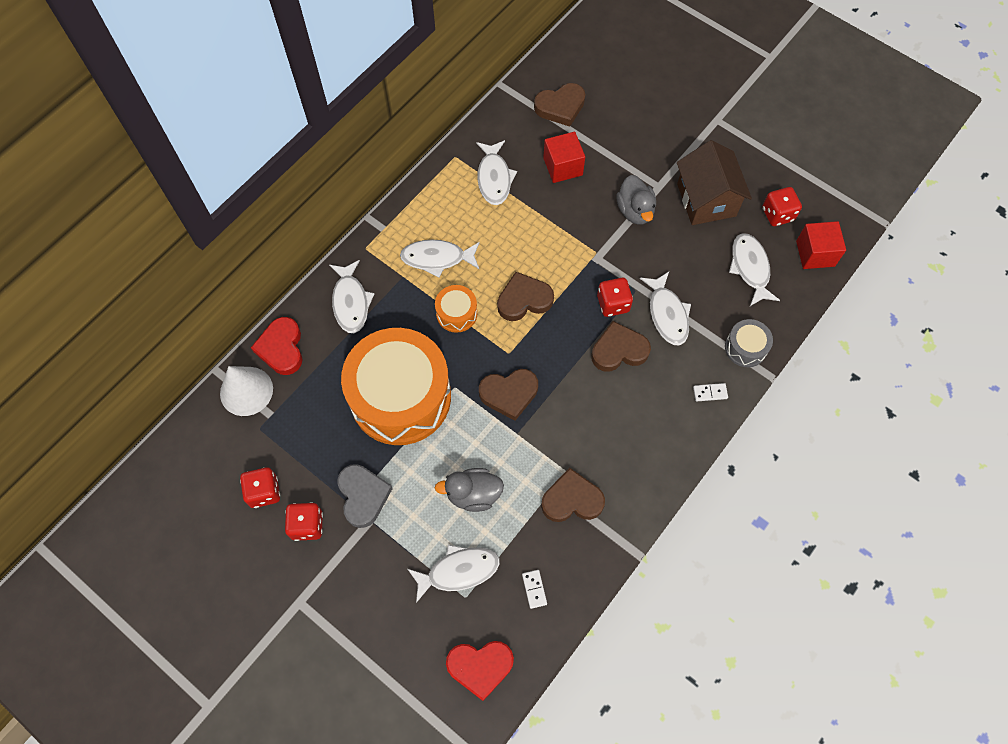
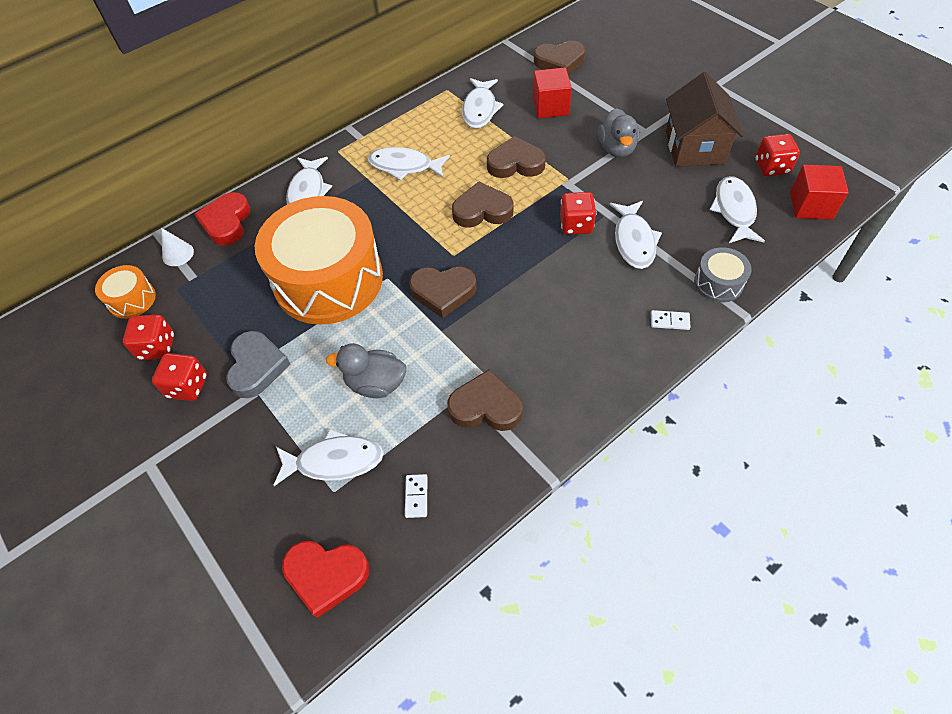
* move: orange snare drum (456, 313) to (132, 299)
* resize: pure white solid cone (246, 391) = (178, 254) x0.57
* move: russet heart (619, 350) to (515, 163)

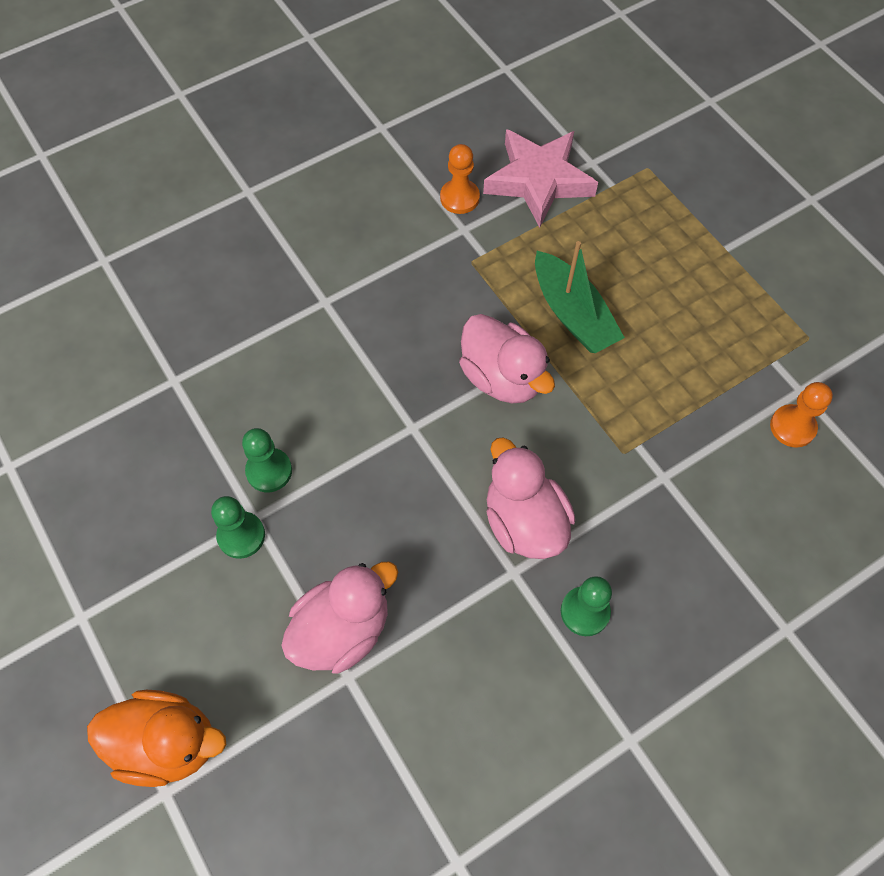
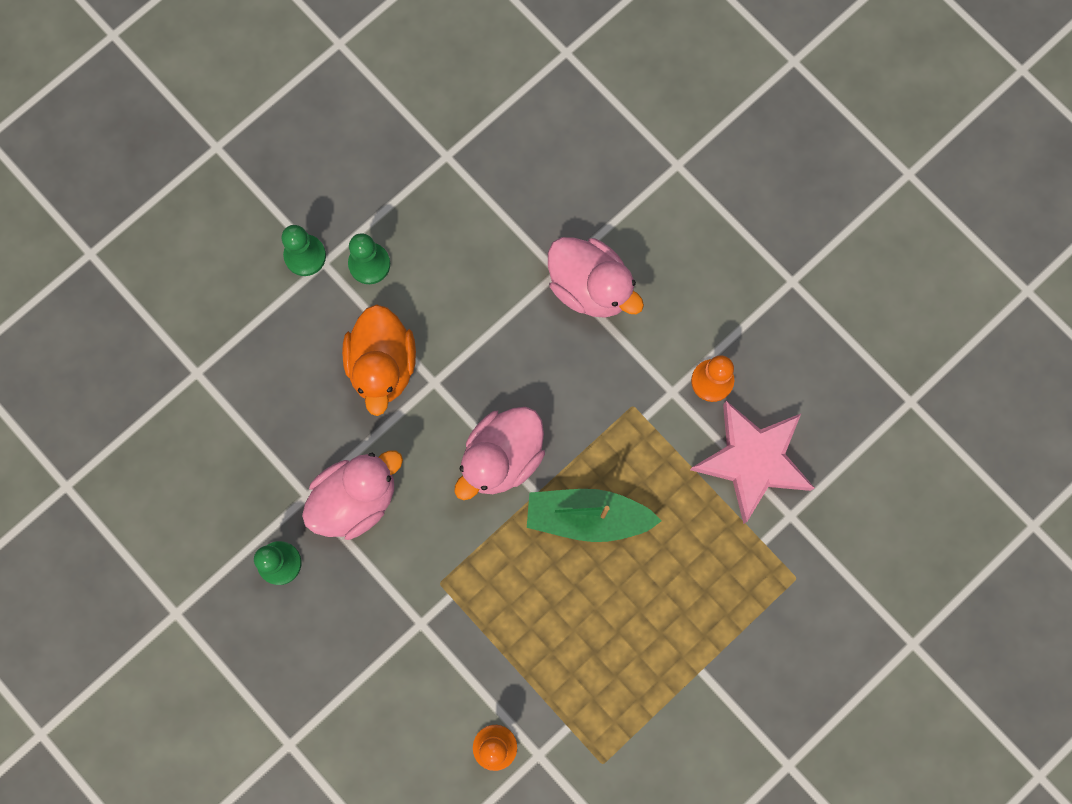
* move: orange duck (168, 743) to (382, 365)
* rotate: green sailboat (572, 314) = (587, 517) 45 degrees clockwise
* move: rose-pink duck (342, 630) to (590, 287)

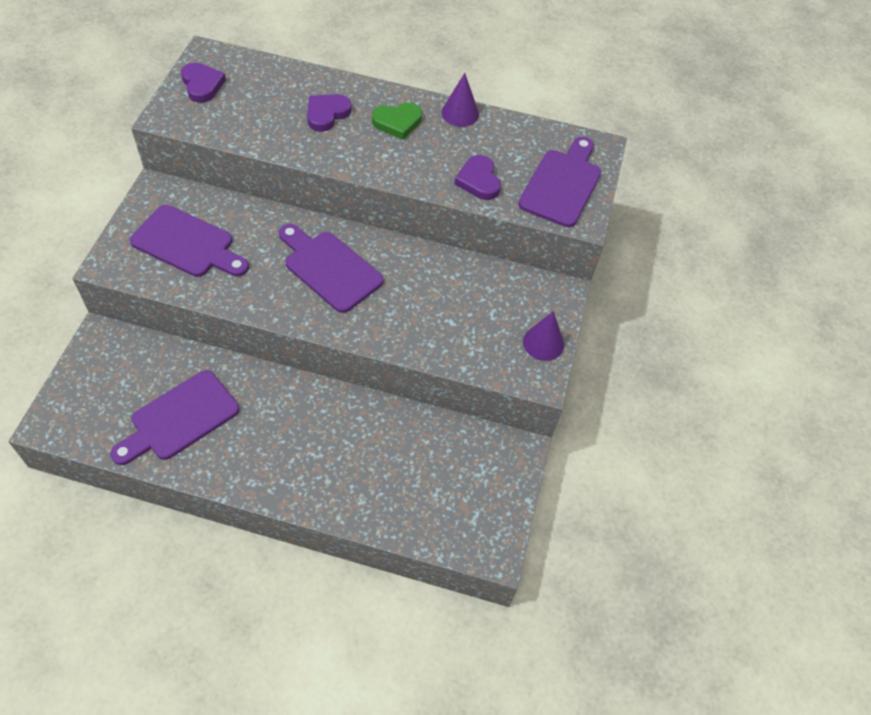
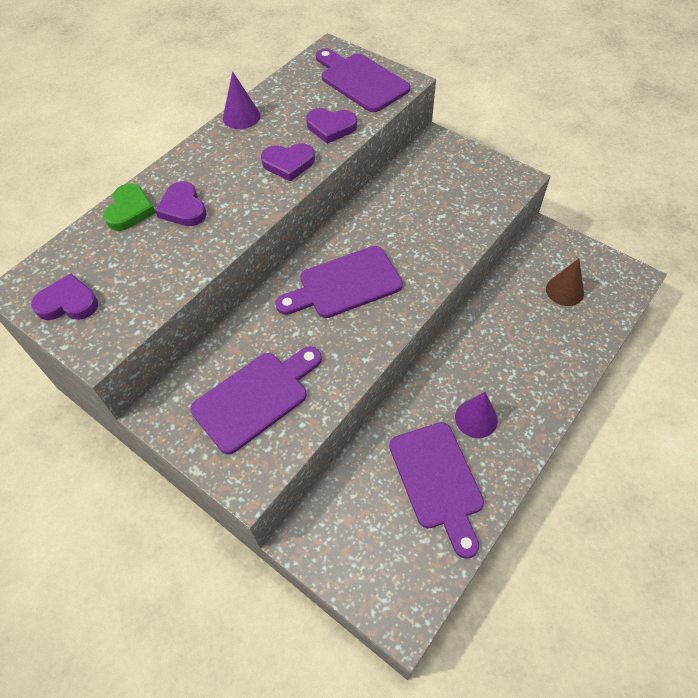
* move: green heart (397, 122) to (130, 210)
* insert: royal purple heart (288, 163)
* move: royal purple solid cone (543, 343) to (476, 418)
* insert: russet solid cone (564, 291)

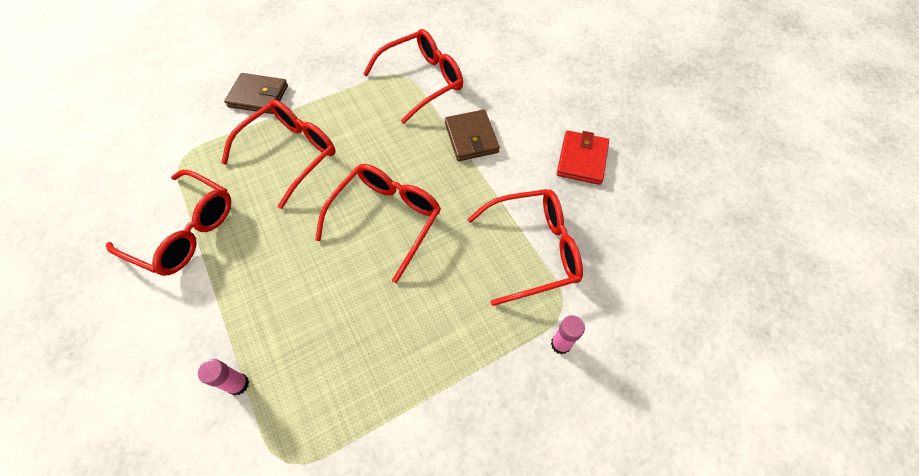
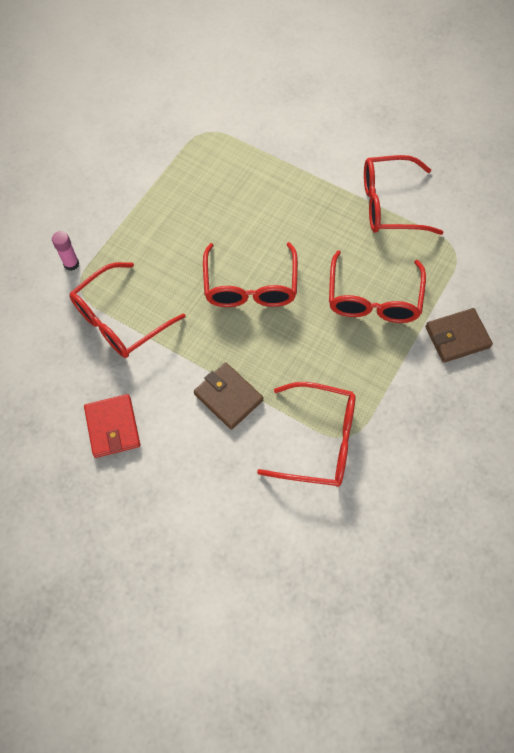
* rotate: red spectacles (423, 80) = (319, 440) 105 degrees counterclockwise
* delete: rose-pink stick of glue (238, 384)

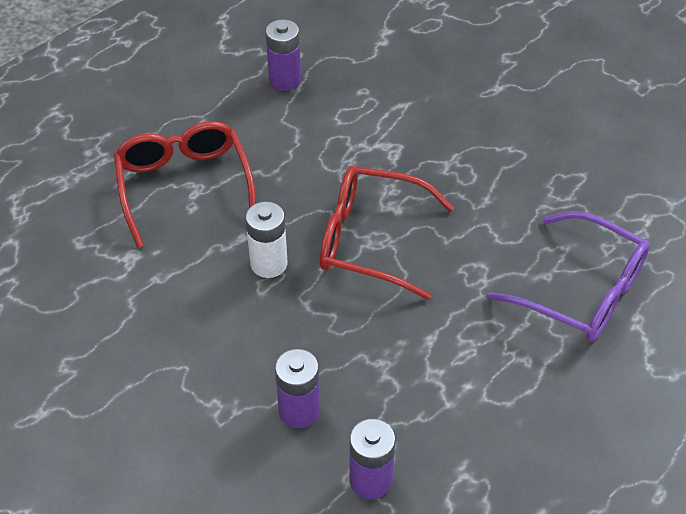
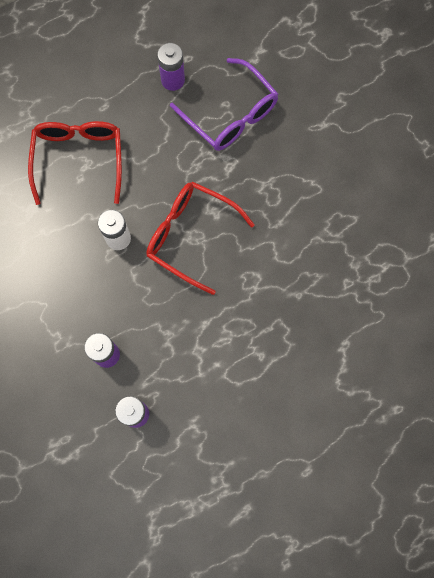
* move: royal purple spectacles (580, 290) to (230, 114)

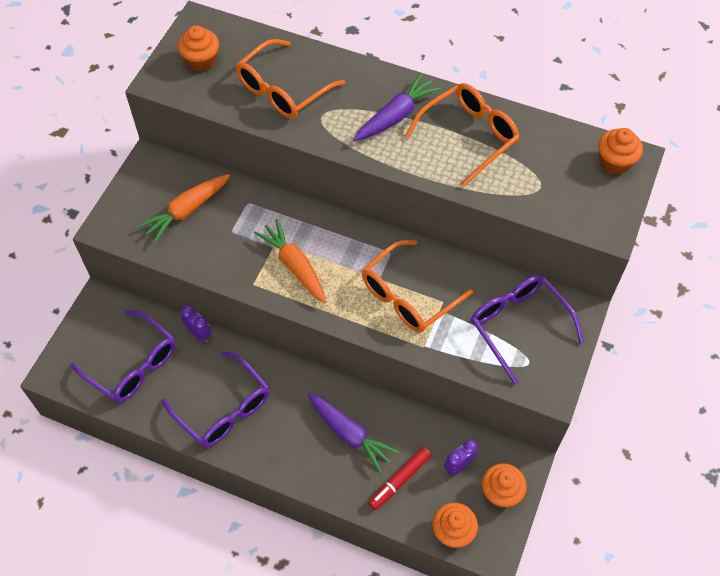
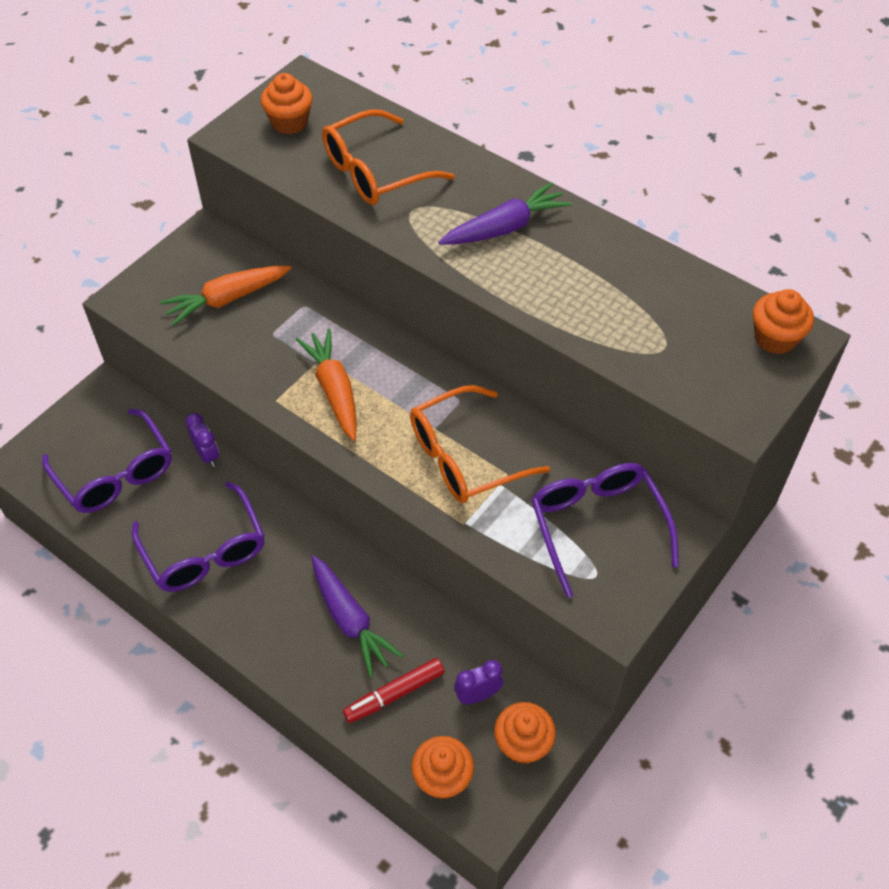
* delete: orange spectacles (469, 136)

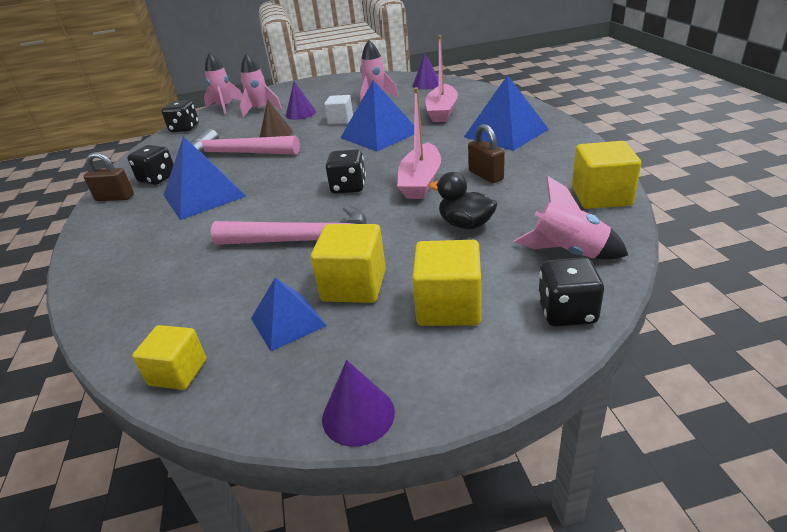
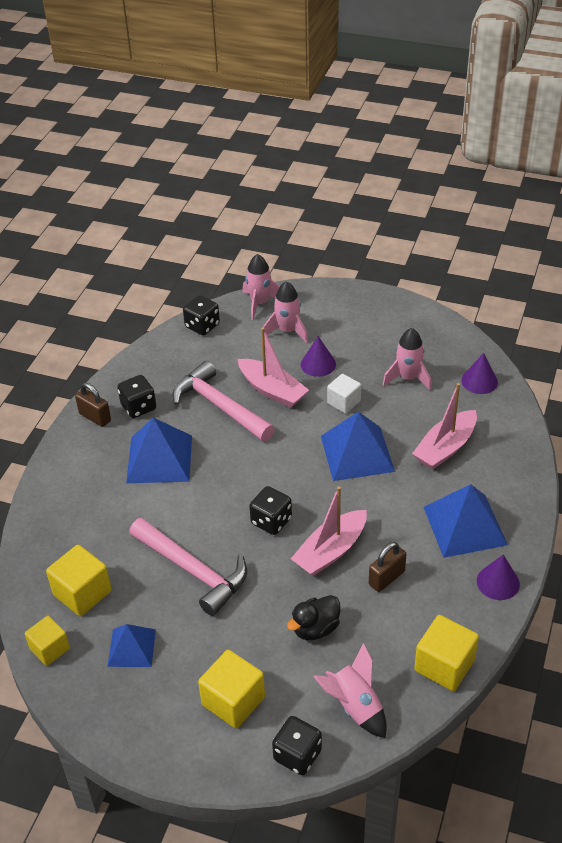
* move: yellow block (354, 285) to (82, 593)
* replace: russet solid cone (276, 134) to rose-pink sailboat (272, 390)
* rotate: black duck (465, 224) = (315, 628) 105 degrees counterclockwise
* rotate: russet padlock (485, 175) = (386, 578) 45 degrees clockwise
* move: royal purple solid cone (358, 415) to (498, 582)

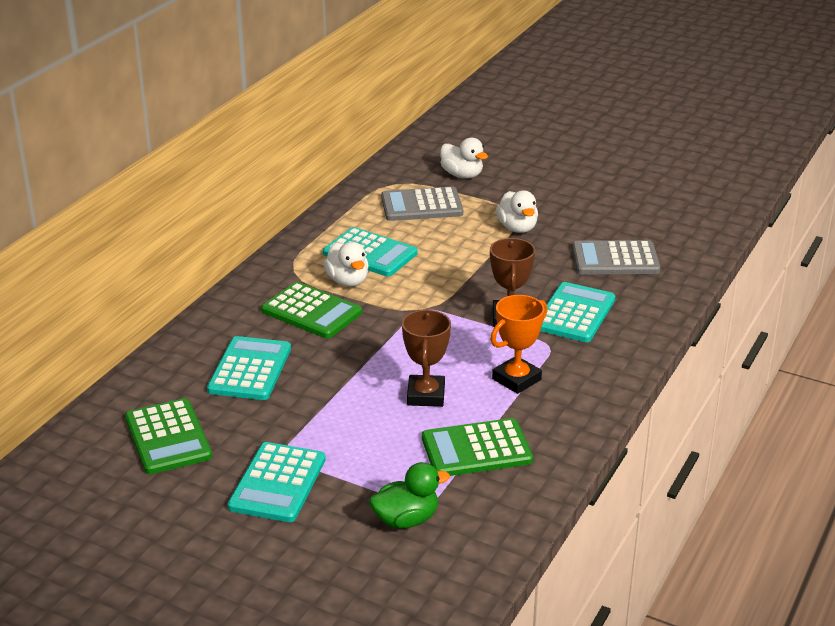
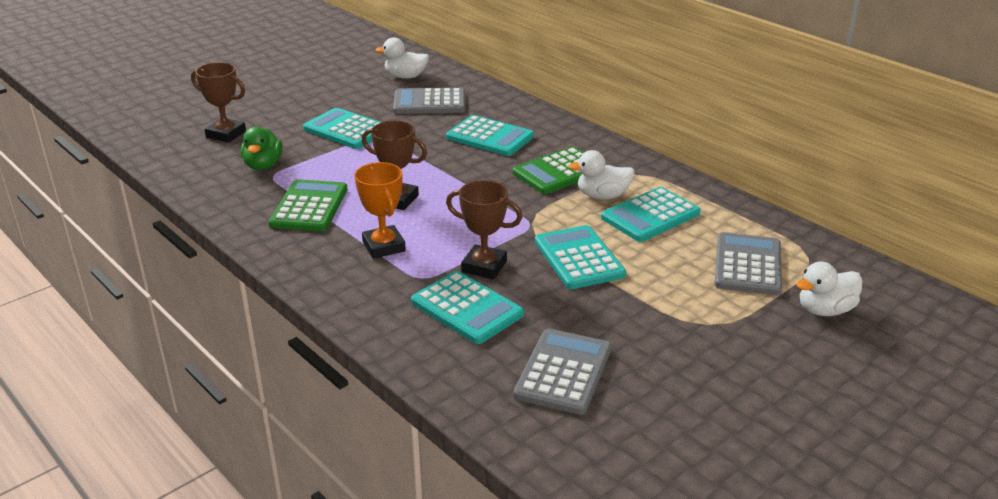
* insert: russet trophy (226, 134)
* move: pure white duck (517, 228) to (405, 77)
* recolor: green adding machine (168, 437) to grey adding machine (429, 102)
* insert: teal adding machine (579, 258)

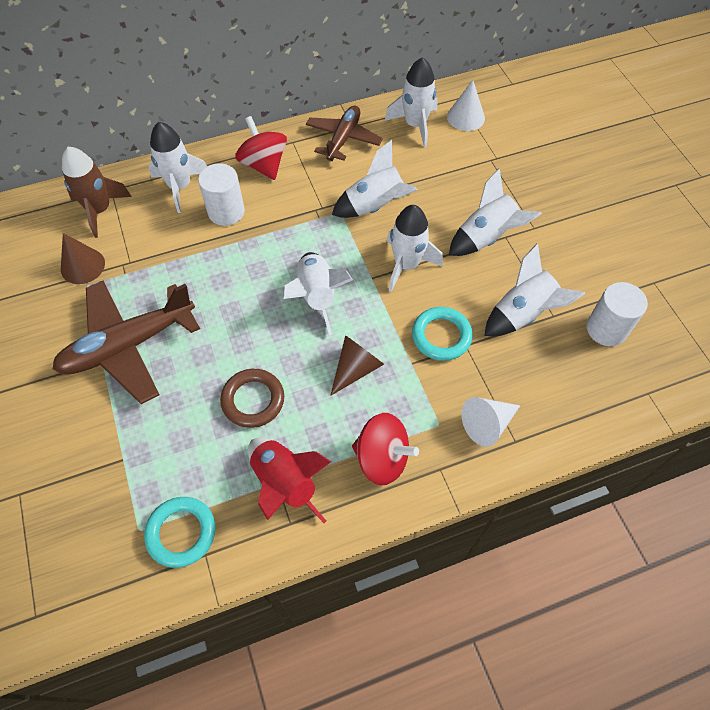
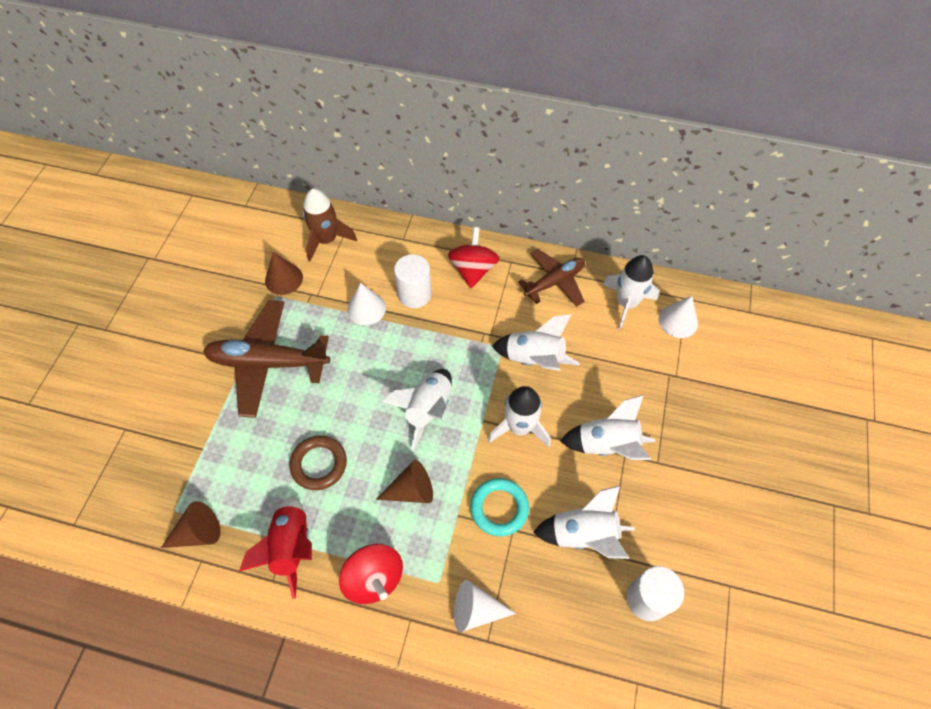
* replace: teal hoop (181, 533) to russet solid cone (198, 532)
* insert: pure white solid cone (366, 308)
* delete: pure white rocket (180, 187)

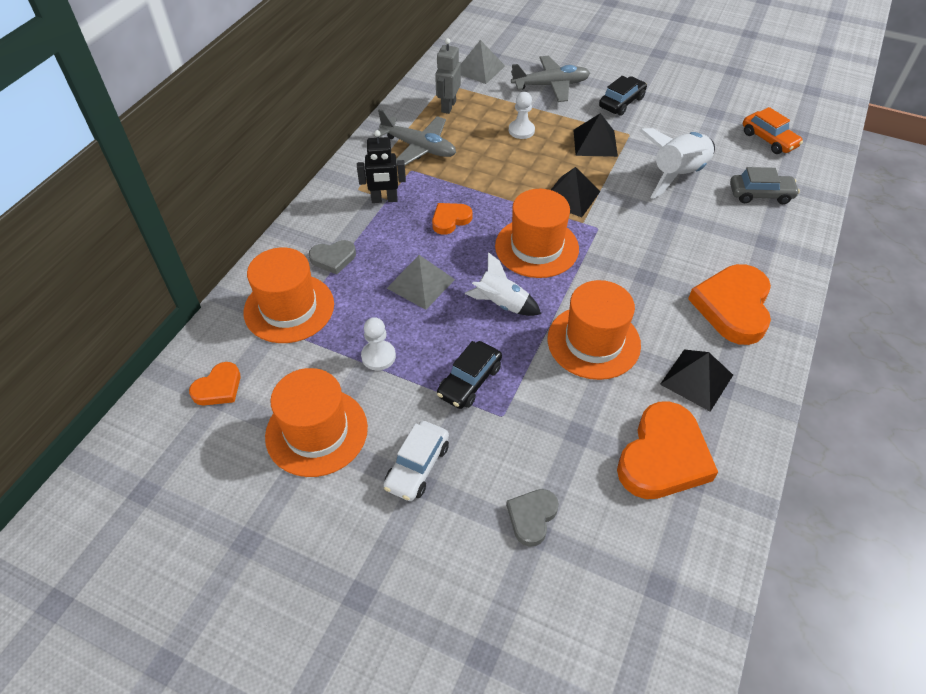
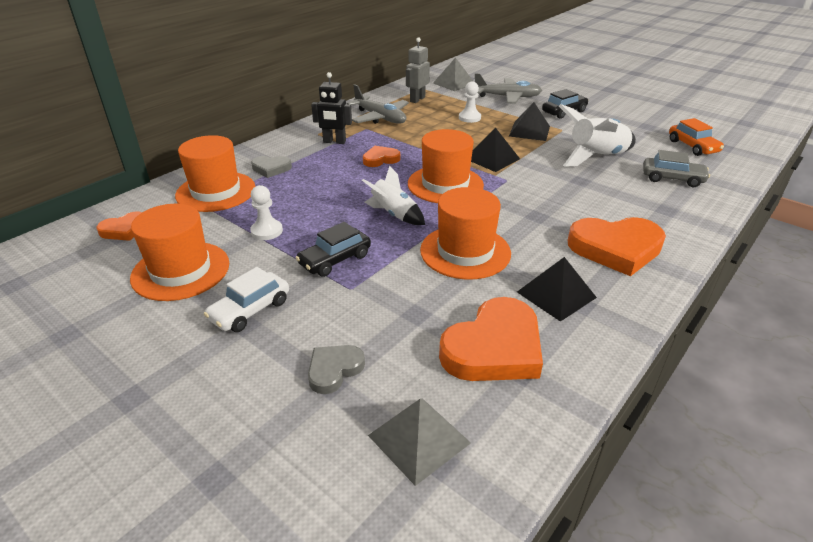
* move: grey pyramid shape (420, 283) to (419, 438)
* rotate: orange heart (733, 307) = (615, 248) 120 degrees counterclockwise

